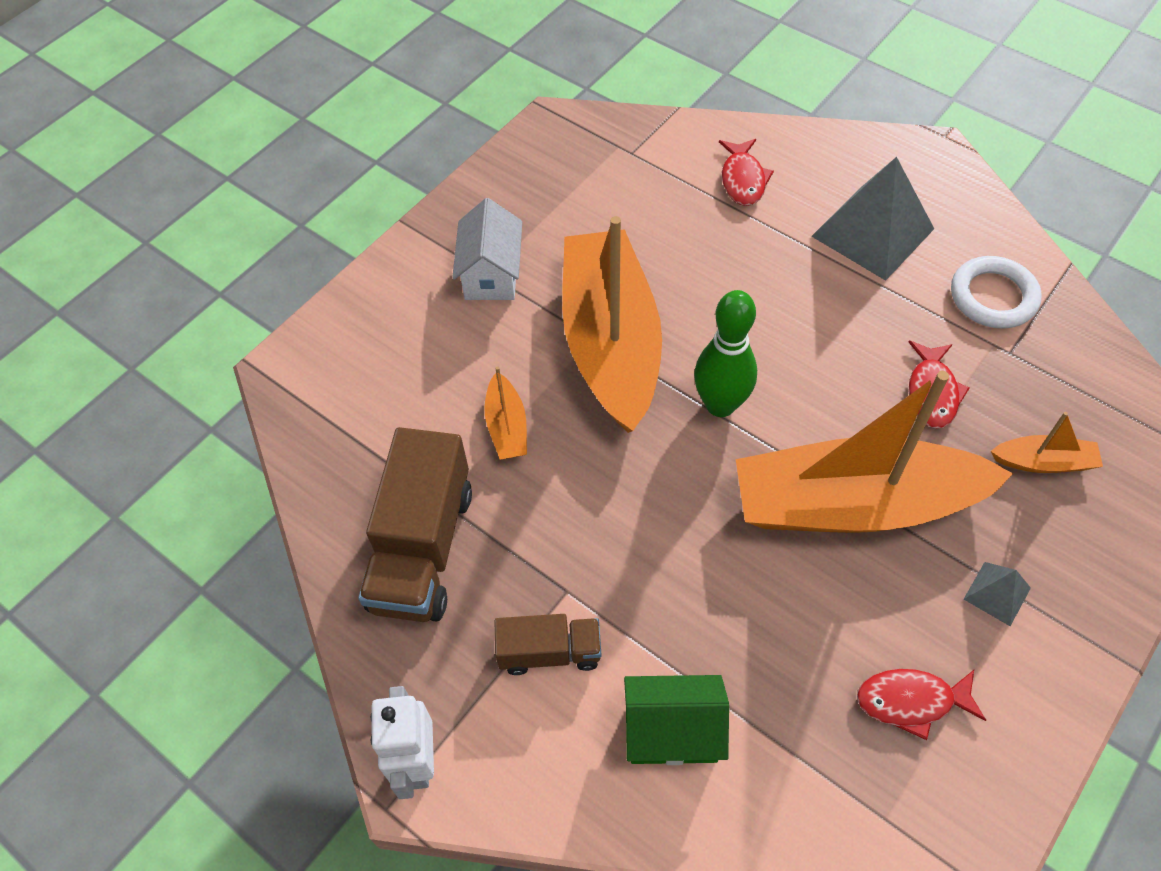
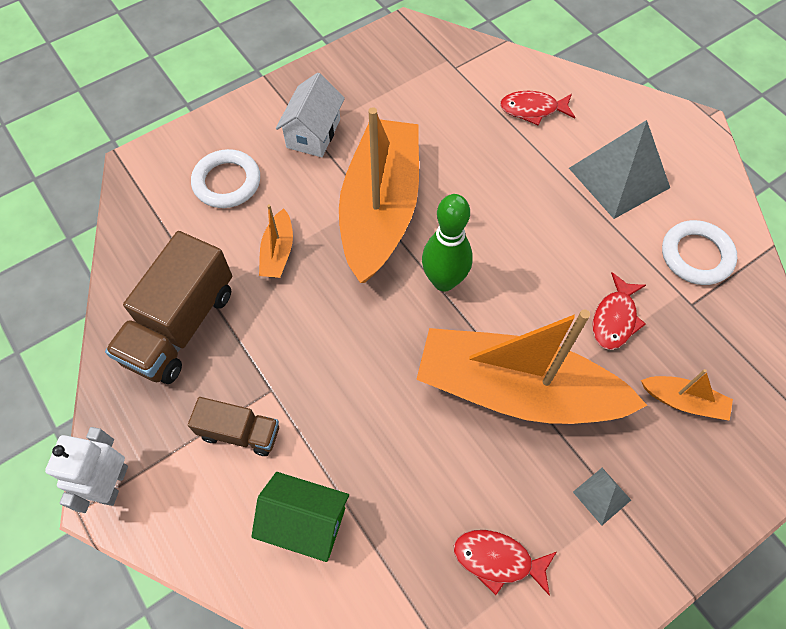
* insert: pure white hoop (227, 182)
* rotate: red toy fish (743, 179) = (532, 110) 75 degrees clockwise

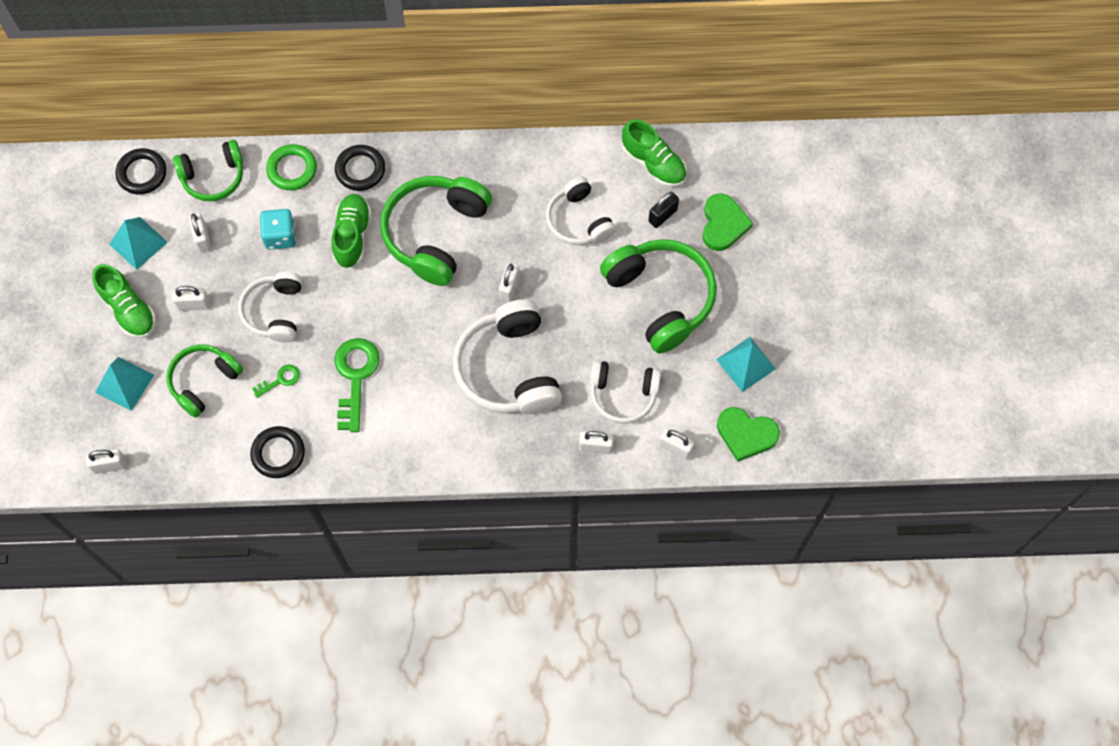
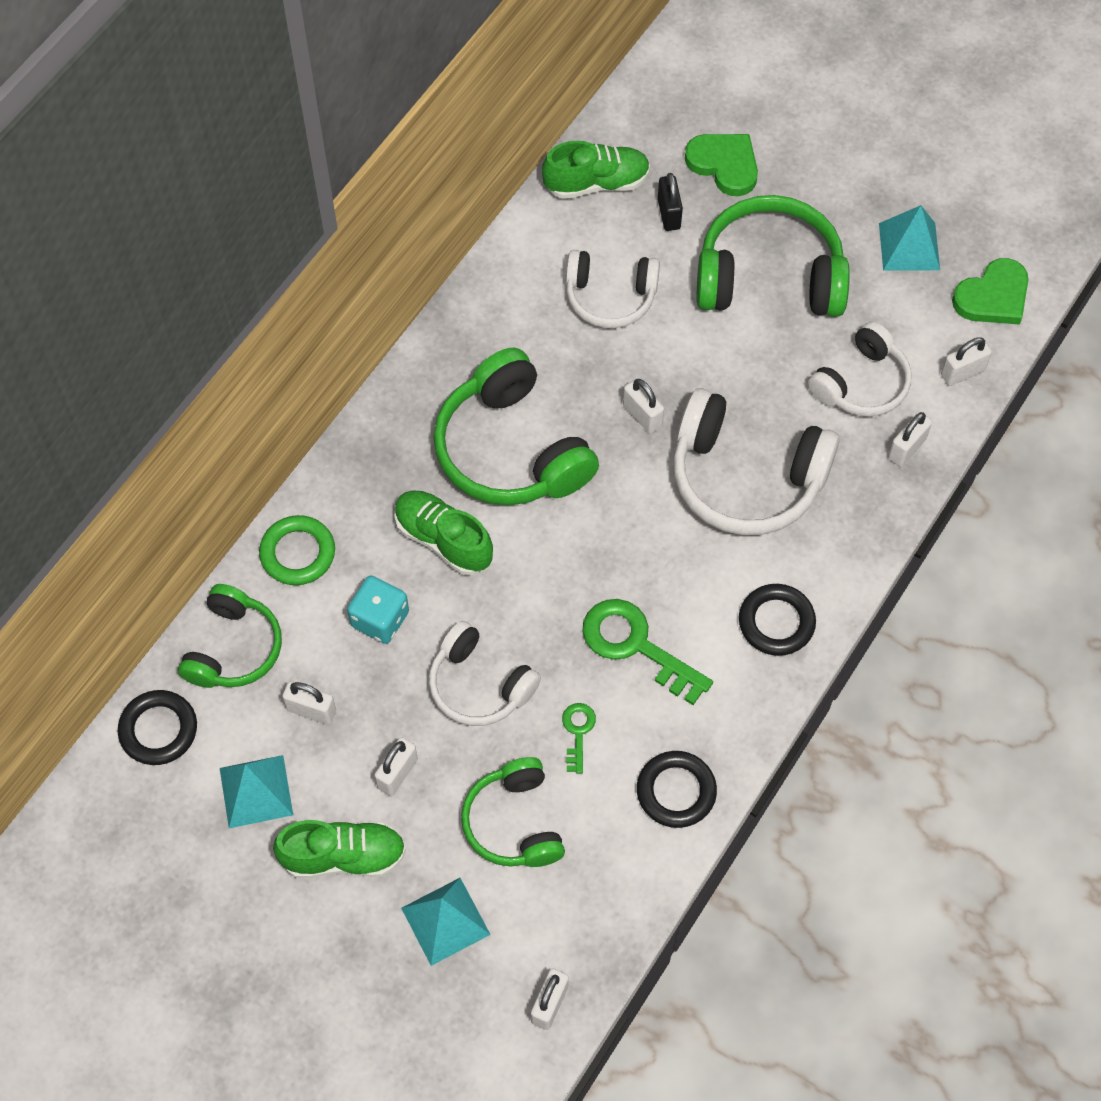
* move: black hoop (360, 170) to (776, 622)

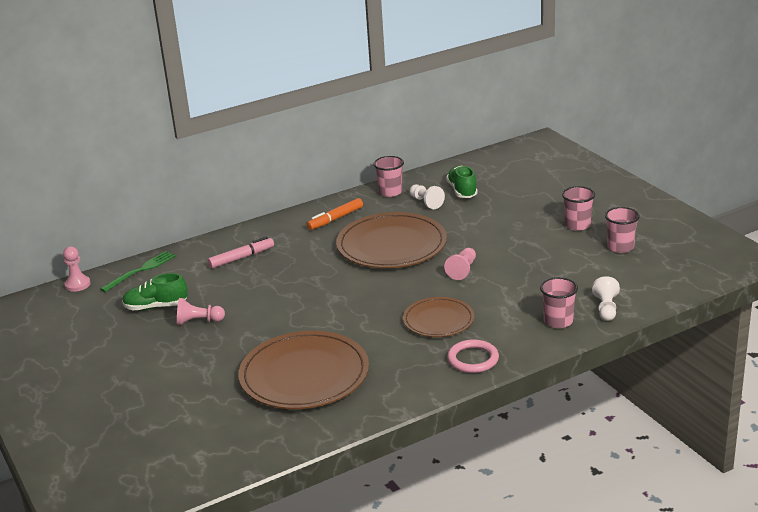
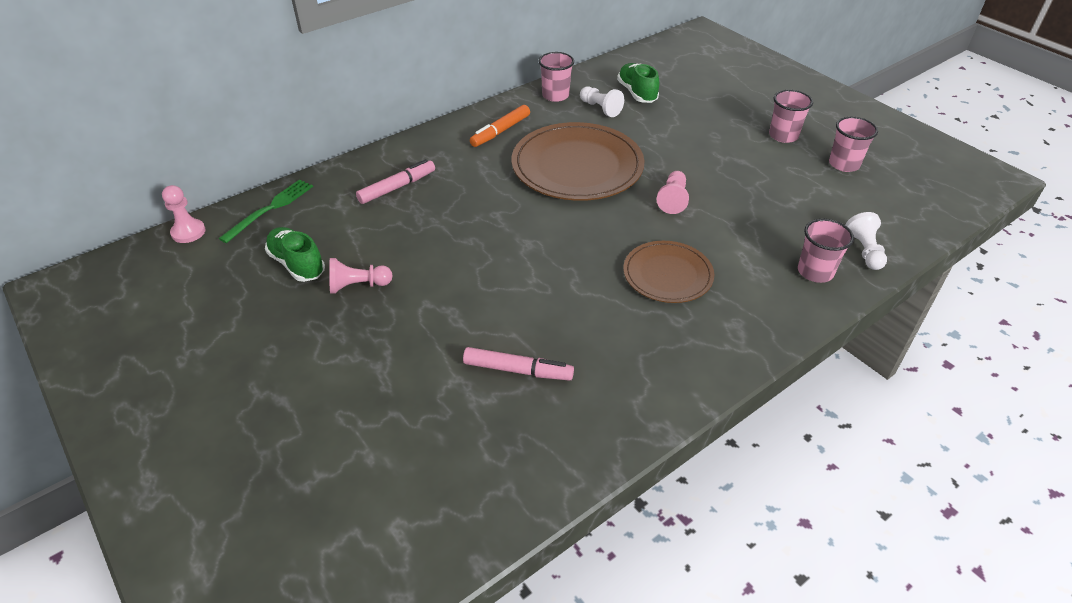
* rotate: green sneaker (156, 307) = (297, 264) 60 degrees clockwise
* replace: russet dinner plate (304, 375) to rose-pink marker pen (518, 370)
* delete: rose-pink hoop (473, 359)

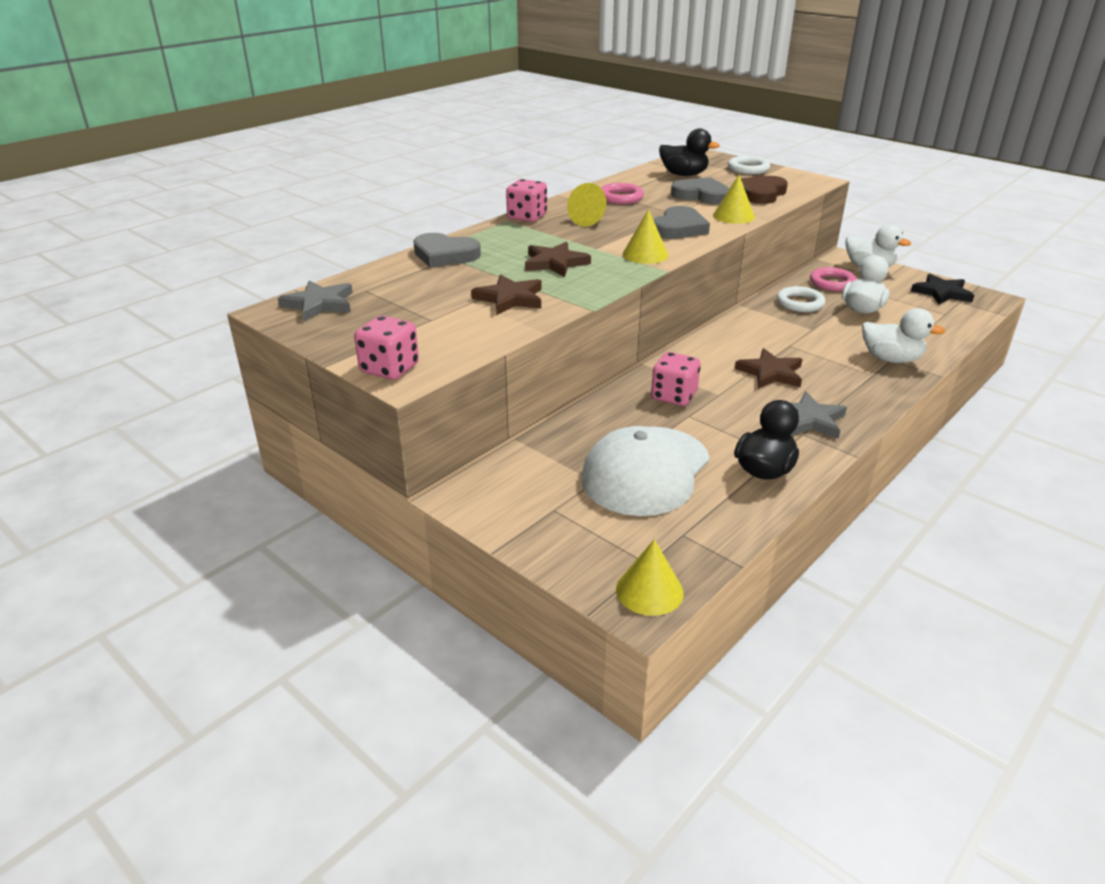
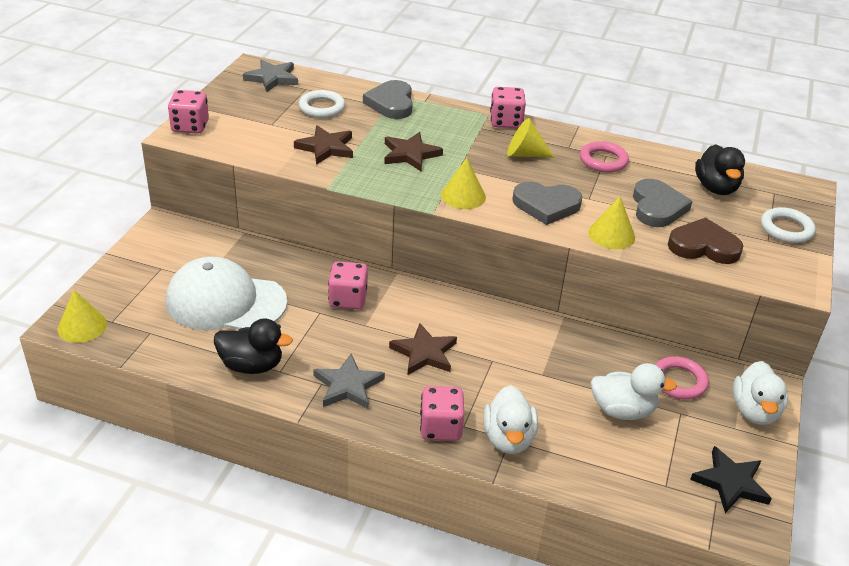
* move: pure white hoop (800, 303) to (322, 107)
* insert: rose-pink game die (440, 427)

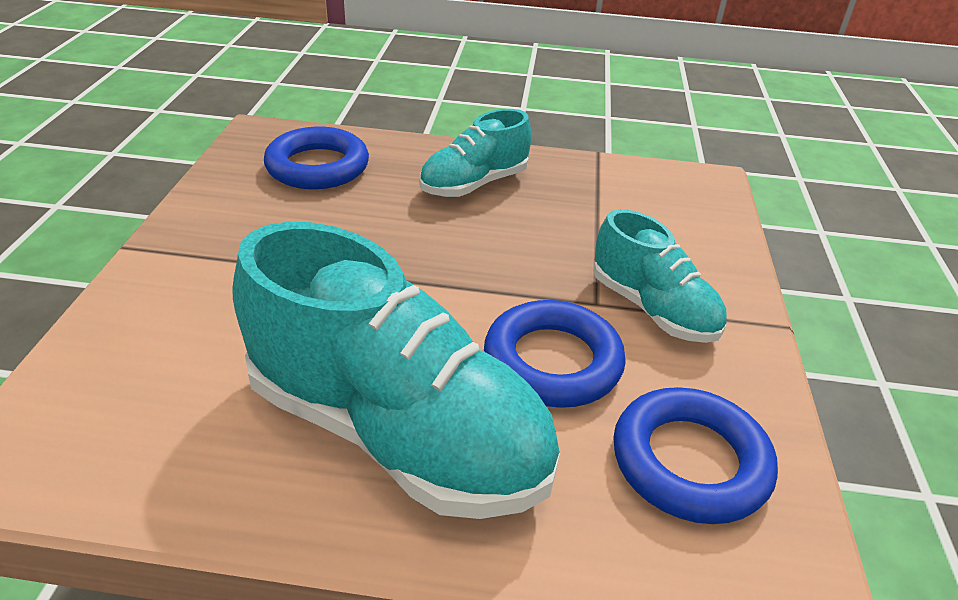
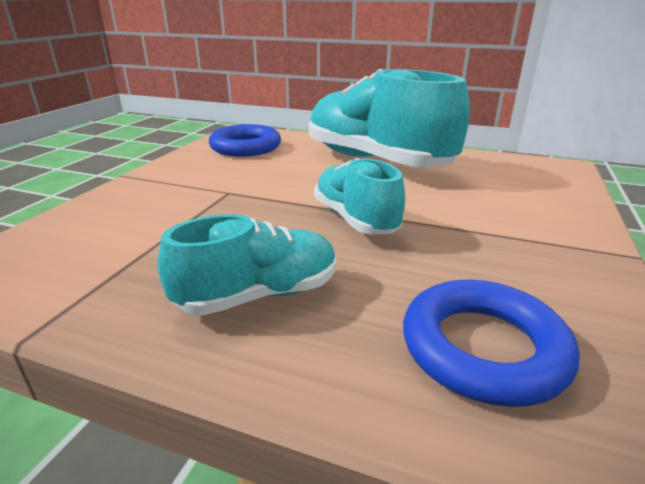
* move: teal sneaker (653, 309) to (355, 219)
* delete: cobalt hoop (552, 362)

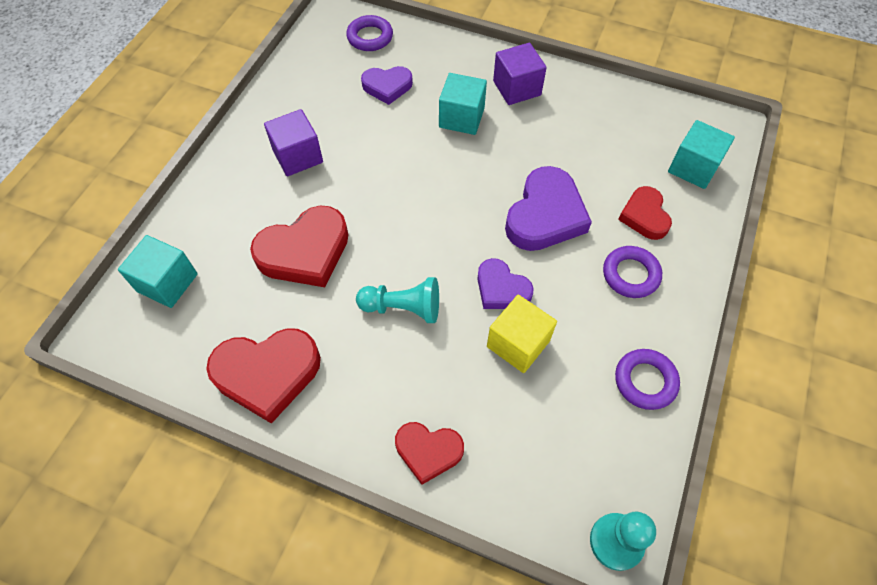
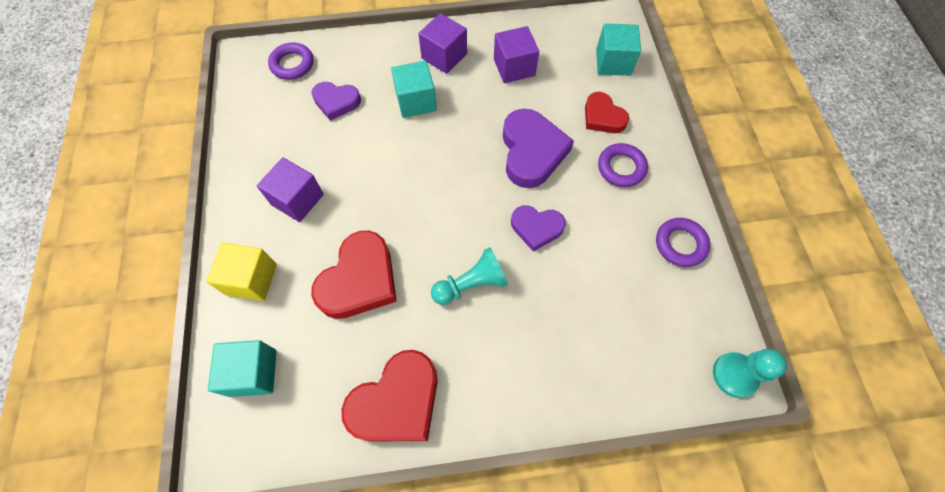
* move: yellow block (518, 343) to (251, 279)
* rotate: royal purple heart (387, 87) = (336, 102) 45 degrees clockwise
* insert: royal purple block (514, 67)
* delete: red heart (428, 451)

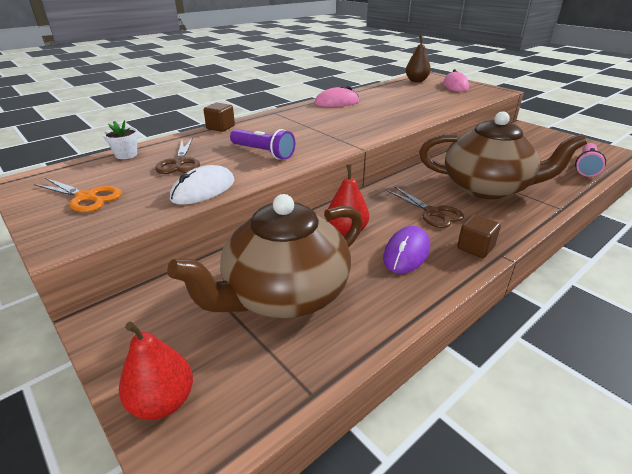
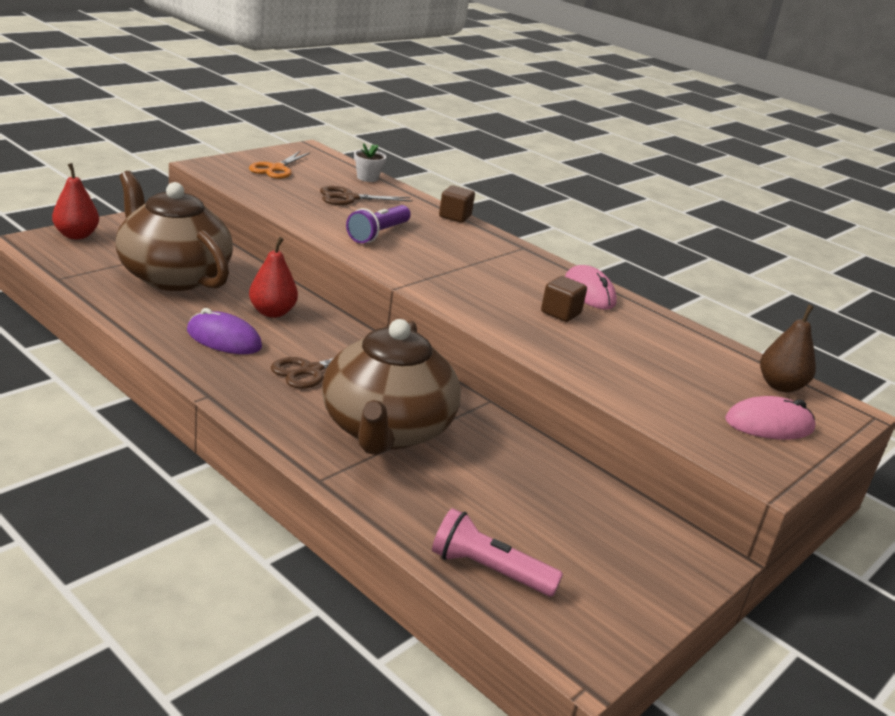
* move: russet block (475, 248) to (560, 313)
* delete: pure white PC mouse (203, 190)

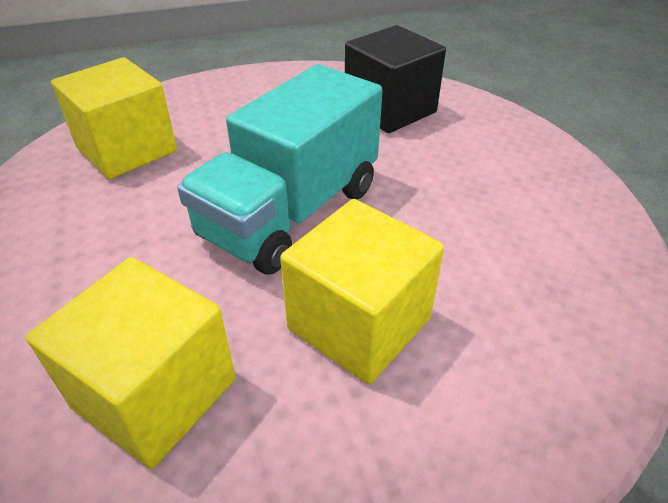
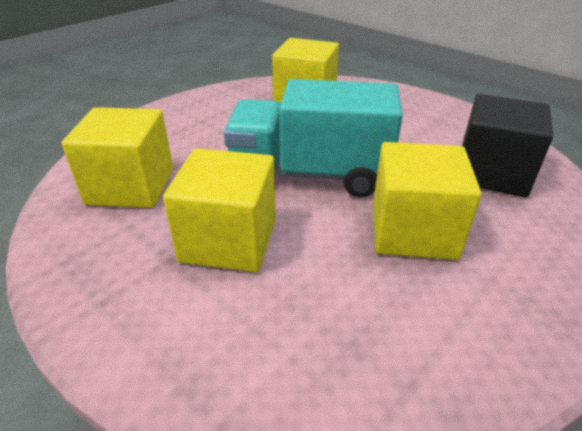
* insert: yellow block (413, 231)

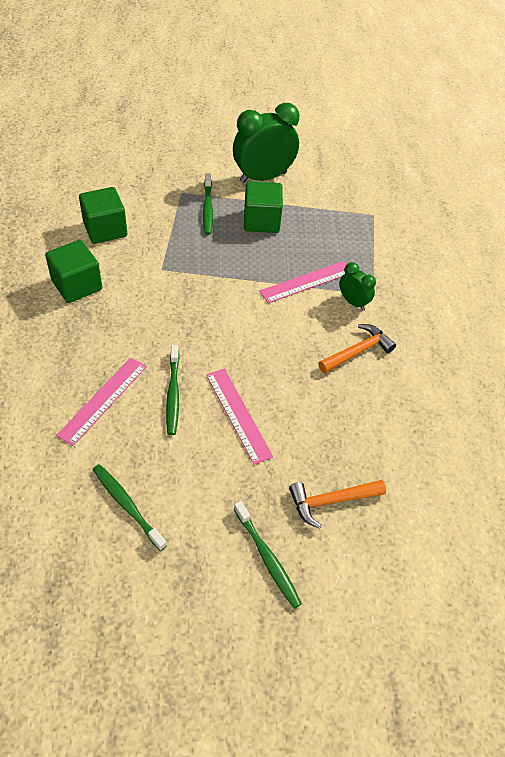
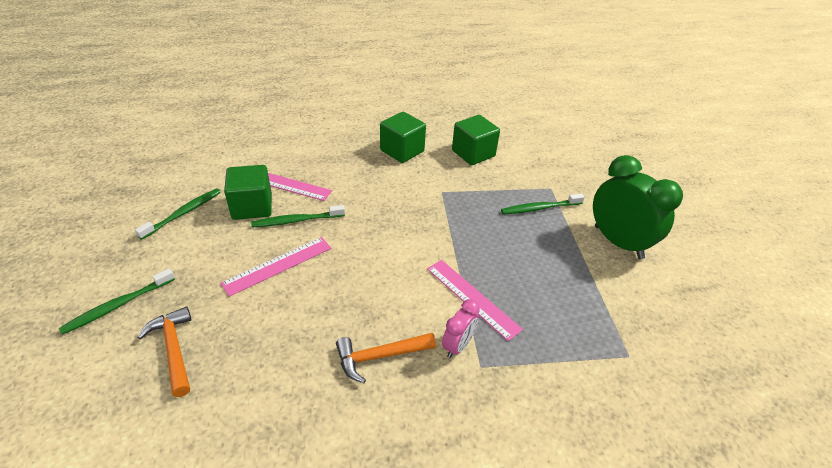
* move: green block (261, 221) to (252, 207)
* rotate: orange carpenter's hammer (357, 351) = (380, 356) 120 degrees clockwise
* recolor: green alarm clock (353, 302) to rose-pink alarm clock (458, 345)

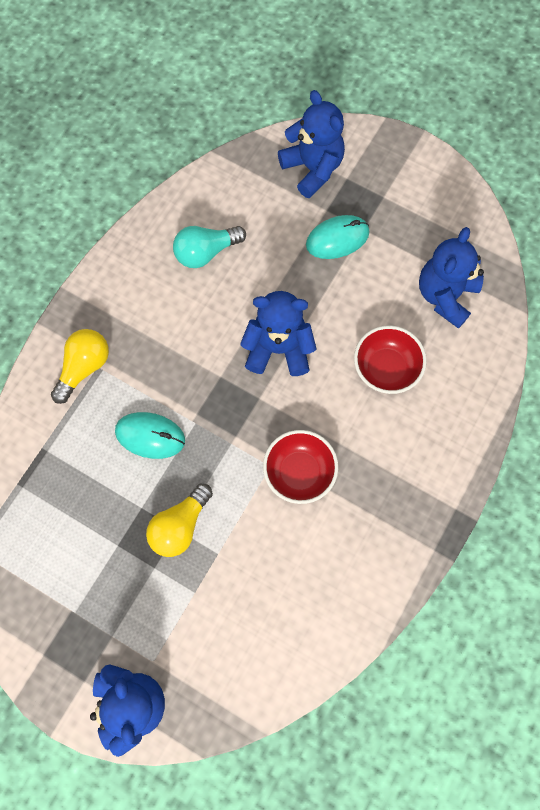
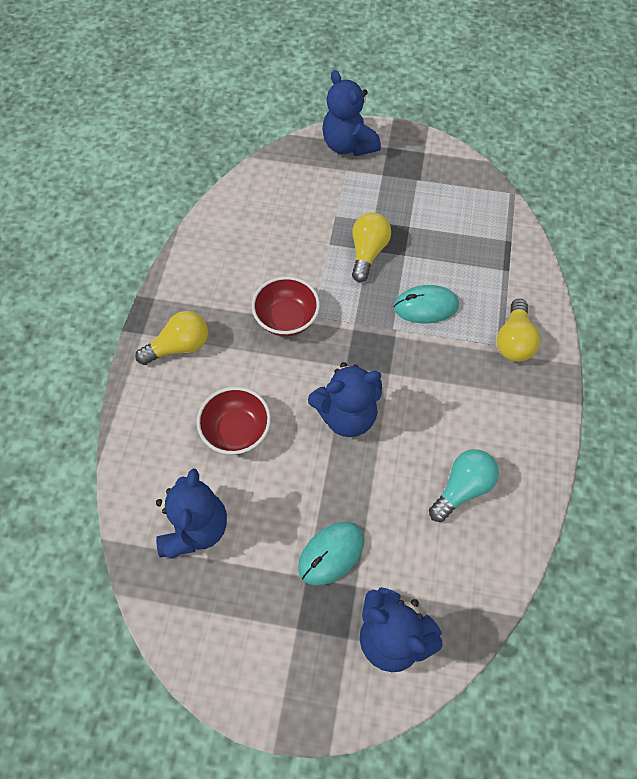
* insert: yellow bulb (179, 346)

